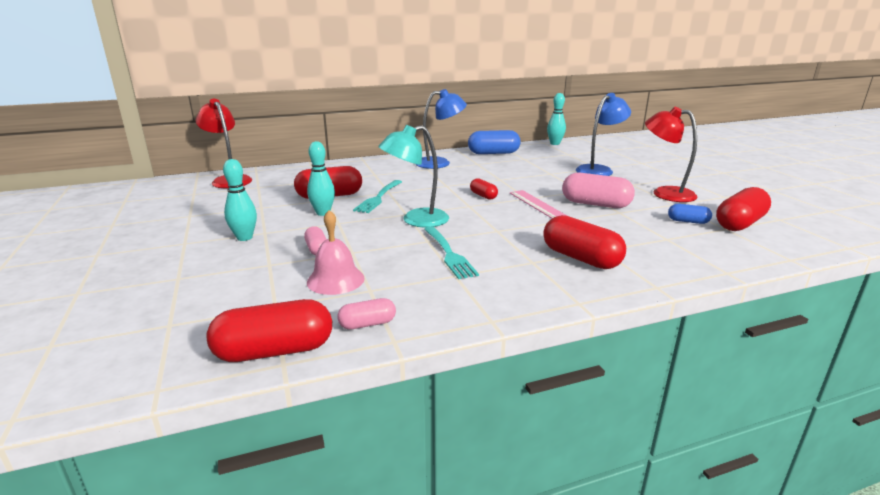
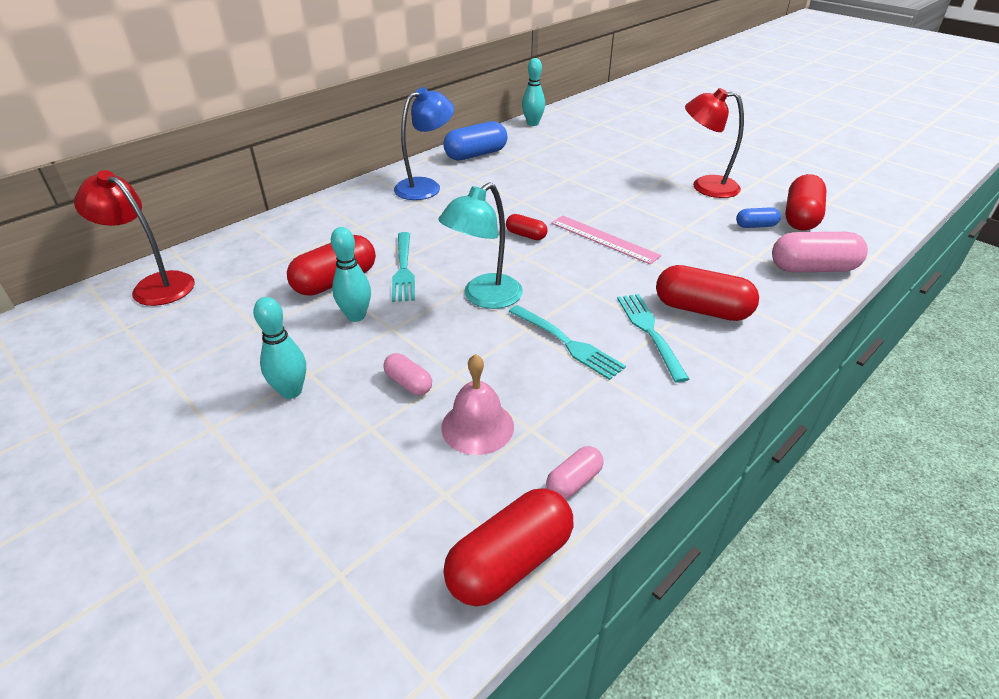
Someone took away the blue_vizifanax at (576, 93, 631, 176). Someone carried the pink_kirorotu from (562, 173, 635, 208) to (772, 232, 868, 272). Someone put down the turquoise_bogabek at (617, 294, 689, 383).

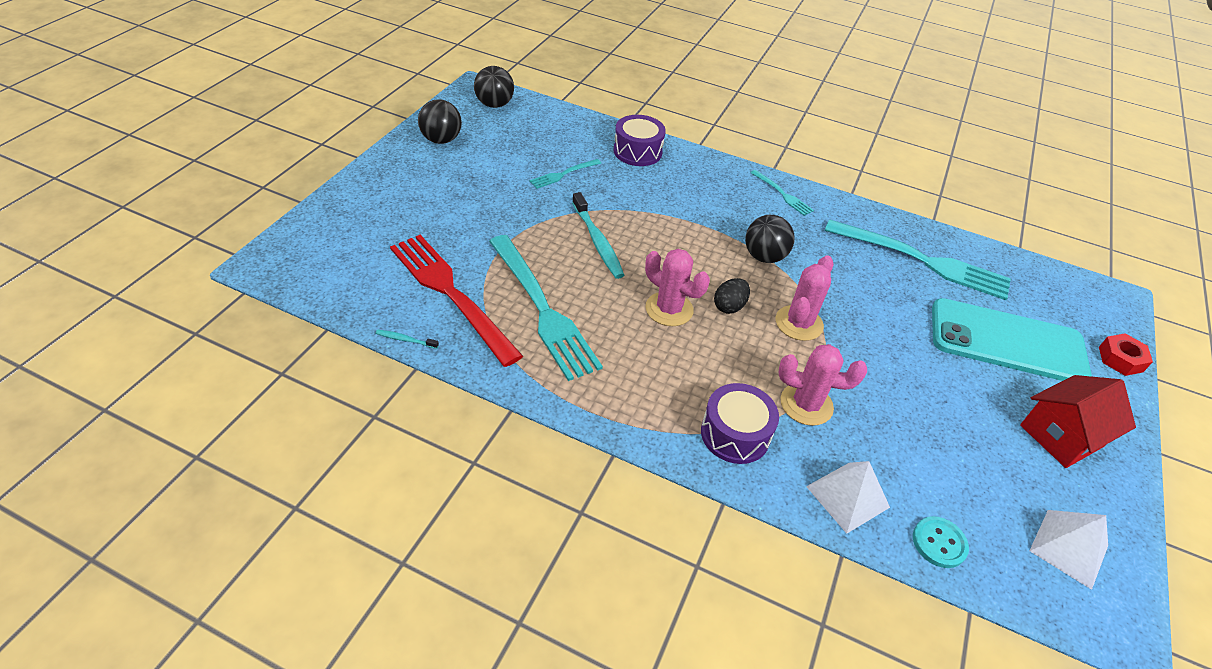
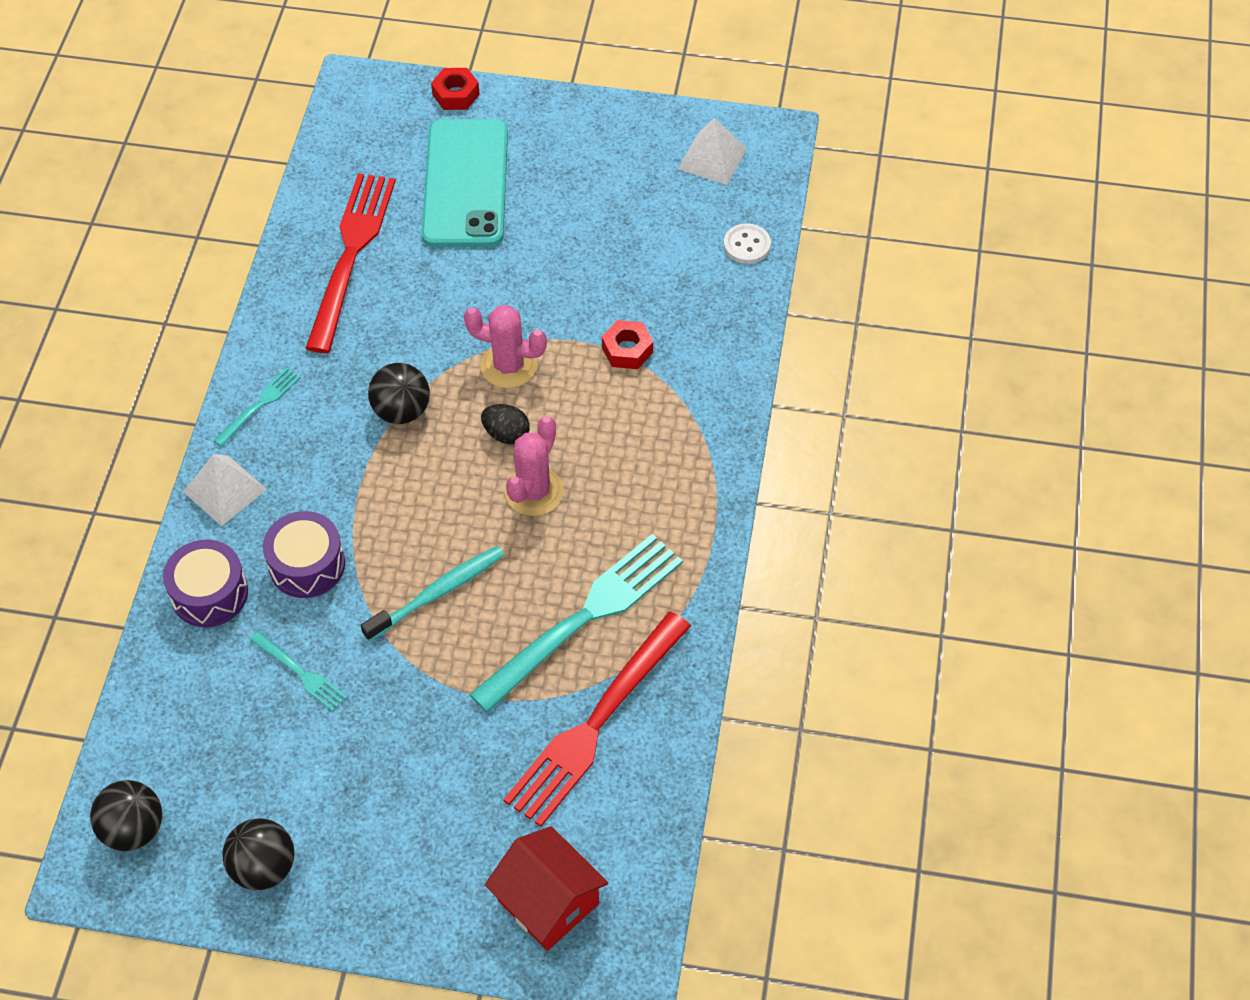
Someone repainted the turquoise_bogabek at (825, 219, 1011, 300), which became the red_bogabek at (305, 173, 396, 353). Someone took away the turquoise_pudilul at (376, 330, 439, 349). Someone swapped the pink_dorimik at (778, 344, 867, 426) for the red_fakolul at (602, 320, 653, 369). Someone carried the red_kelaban from (1020, 375, 1136, 468) to (485, 826, 608, 951). Someone carried the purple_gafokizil from (701, 383, 779, 464) to (263, 511, 345, 598). Someone carried the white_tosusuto from (806, 461, 890, 534) to (183, 454, 267, 526). Someone repainted the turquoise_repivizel at (913, 516, 969, 568), which became the white_repivizel at (724, 224, 771, 264).

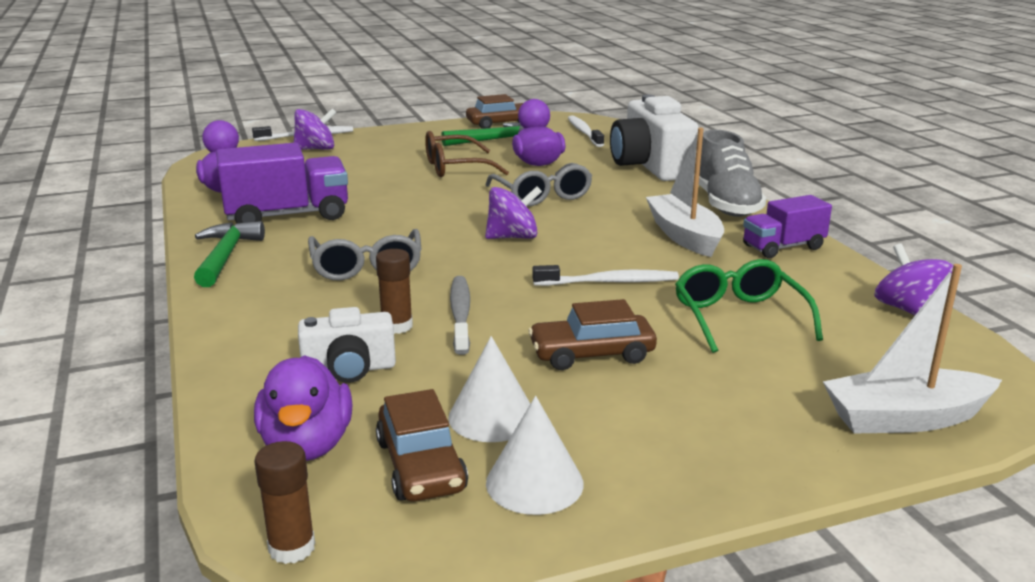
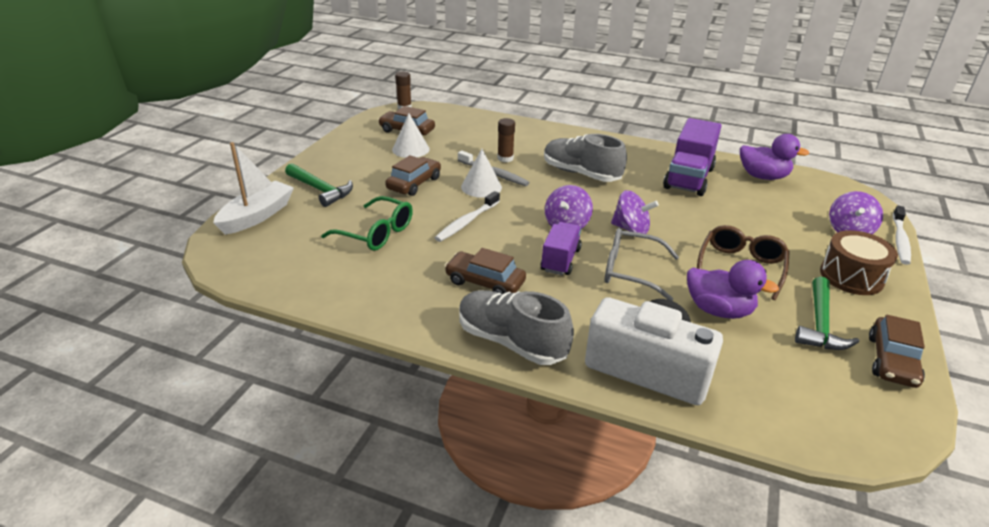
Someone took away the white_pudilul at (568, 115, 604, 147). Someone swapped the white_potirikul at (646, 128, 724, 257) for the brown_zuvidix at (445, 248, 526, 294). Someone carried the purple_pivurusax from (743, 195, 832, 258) to (540, 222, 582, 275). Someone carried the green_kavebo from (194, 221, 265, 287) to (285, 163, 353, 207). Someone swapped the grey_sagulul at (308, 229, 421, 281) for the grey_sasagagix at (544, 134, 627, 182). Someone carried the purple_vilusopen from (875, 243, 953, 315) to (611, 190, 659, 234). Someone took away the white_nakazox at (298, 307, 396, 383). Someone took away the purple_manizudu at (254, 355, 352, 461). Someone carried the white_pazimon from (486, 396, 584, 515) to (461, 149, 502, 198). Someone put down the brown_gafokizil at (820, 230, 898, 295).

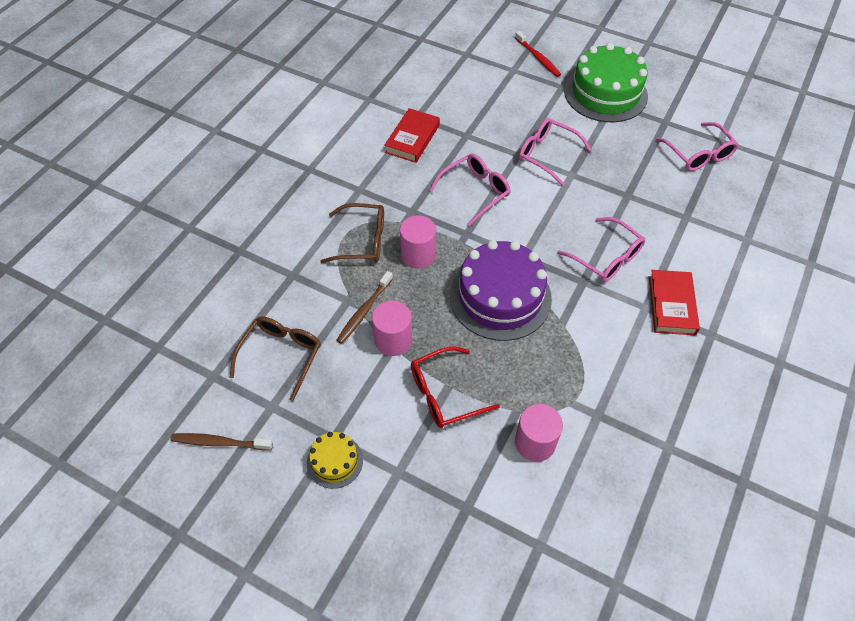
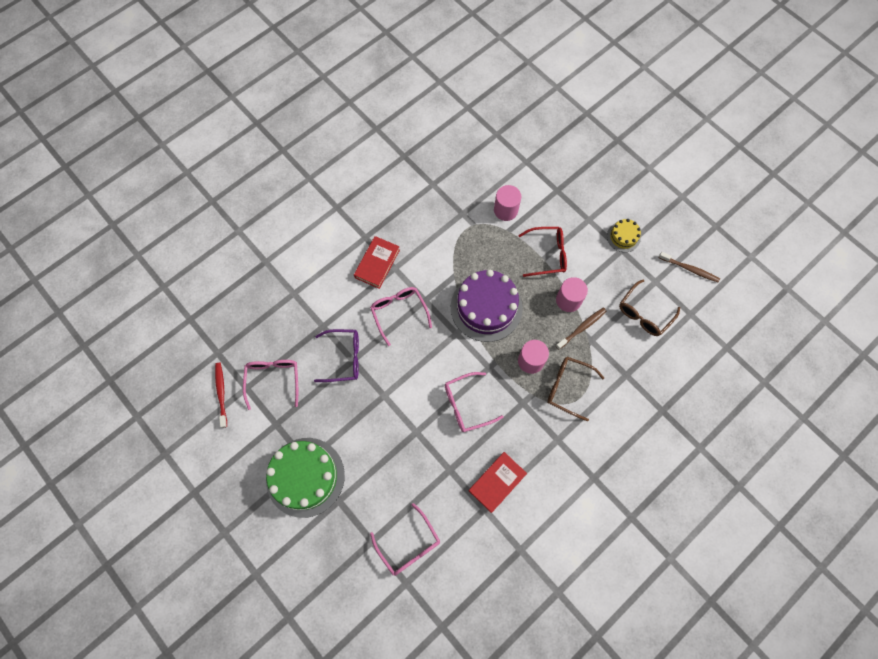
Someone carried the red_pudilul from (515, 31, 561, 77) to (215, 363, 227, 428). Someone carried the pink_sagulul from (519, 118, 592, 186) to (370, 503, 440, 576). Someone put down the purple_sagulul at (314, 329, 359, 382).

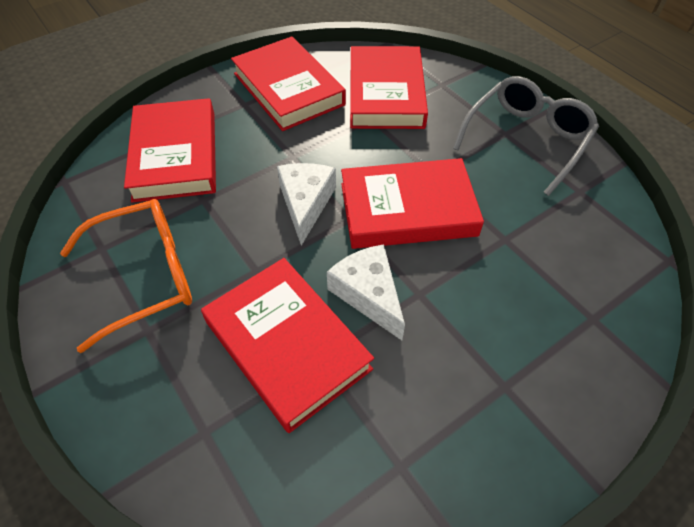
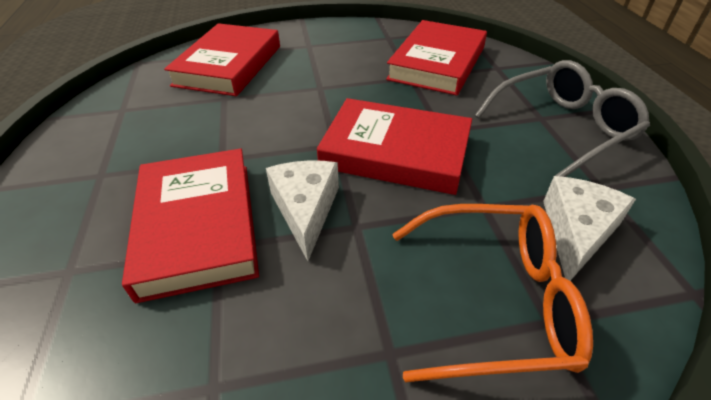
Someone took away the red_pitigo at (231, 36, 346, 131). Someone carried the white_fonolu from (277, 163, 336, 246) to (543, 176, 636, 281). Someone carried the orange_sagulul from (60, 199, 192, 353) to (392, 204, 593, 382).

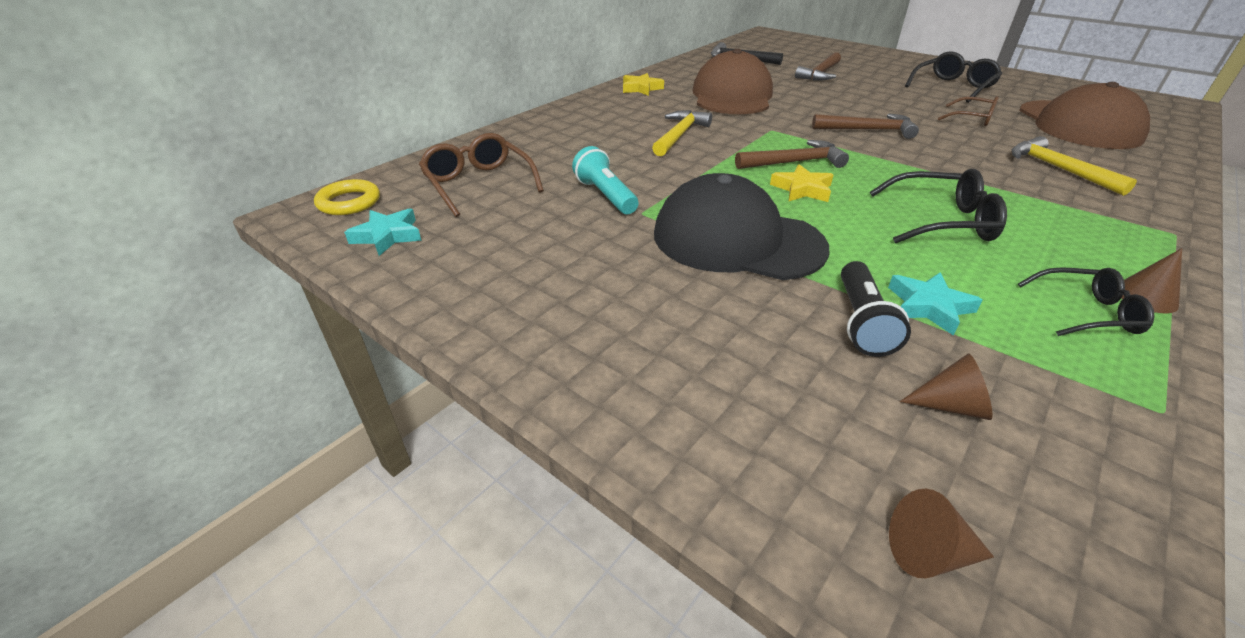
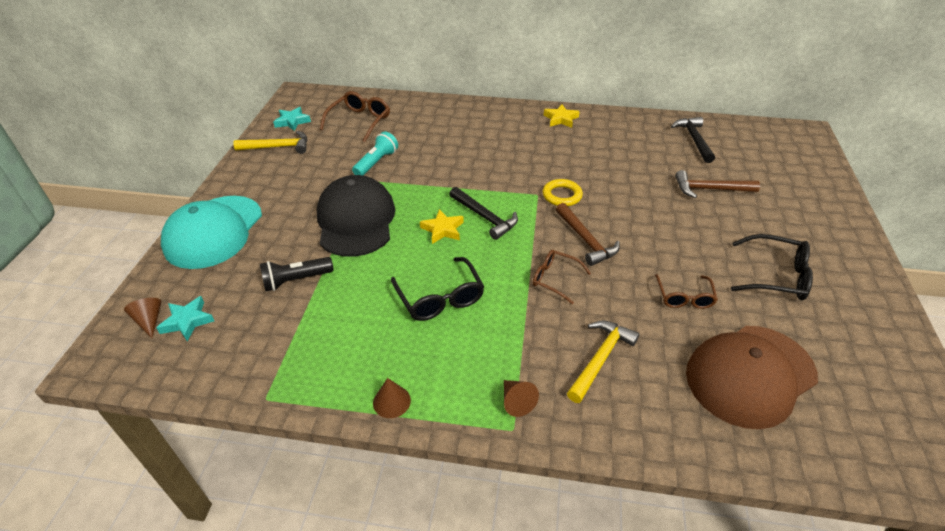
Someone took away the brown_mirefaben at (692, 49, 773, 114). Someone carried the yellow_kavebo from (652, 110, 712, 156) to (234, 131, 307, 154). Someone repainted the brown_kavebo at (735, 140, 849, 169), which became the black_kavebo at (449, 187, 518, 240). Someone carried the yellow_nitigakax from (314, 179, 380, 215) to (543, 179, 583, 206). Someone took away the black_sagulul at (1018, 267, 1155, 336). Someone carried the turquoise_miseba from (888, 272, 982, 335) to (156, 296, 214, 342). Someone carried the brown_pazimon from (900, 353, 993, 420) to (504, 380, 539, 417). Someone put down the turquoise_mirefaben at (161, 196, 262, 269). Someone put down the brown_sagulul at (533, 250, 591, 304).

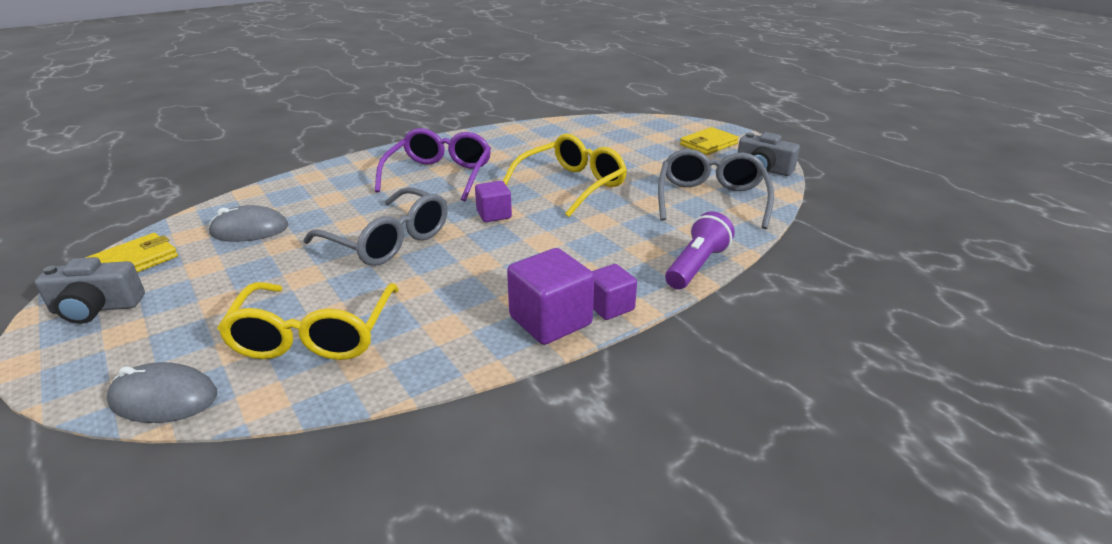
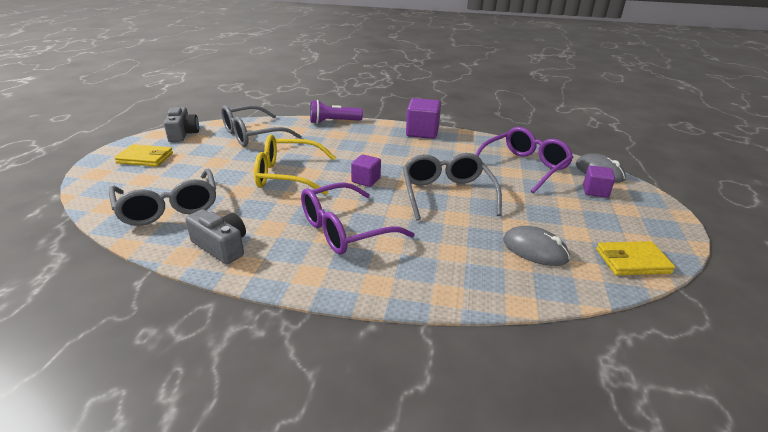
Someone carried the grey_nakazox from (35, 257, 145, 324) to (186, 209, 246, 264). Someone carried the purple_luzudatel from (592, 264, 637, 320) to (583, 165, 615, 198). Someone repainted the yellow_sagulul at (217, 282, 399, 360), which became the purple_sagulul at (475, 127, 573, 194). Someone put down the grey_sagulul at (109, 169, 216, 226).

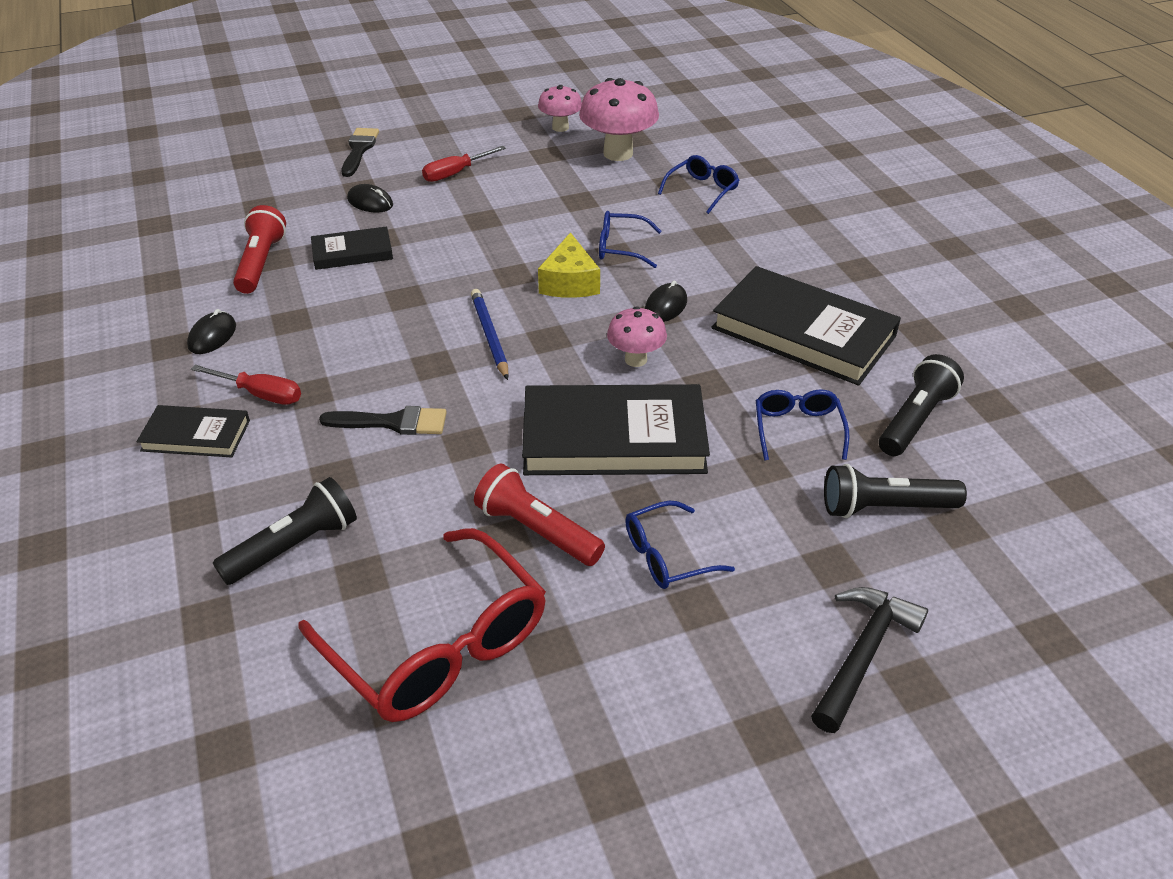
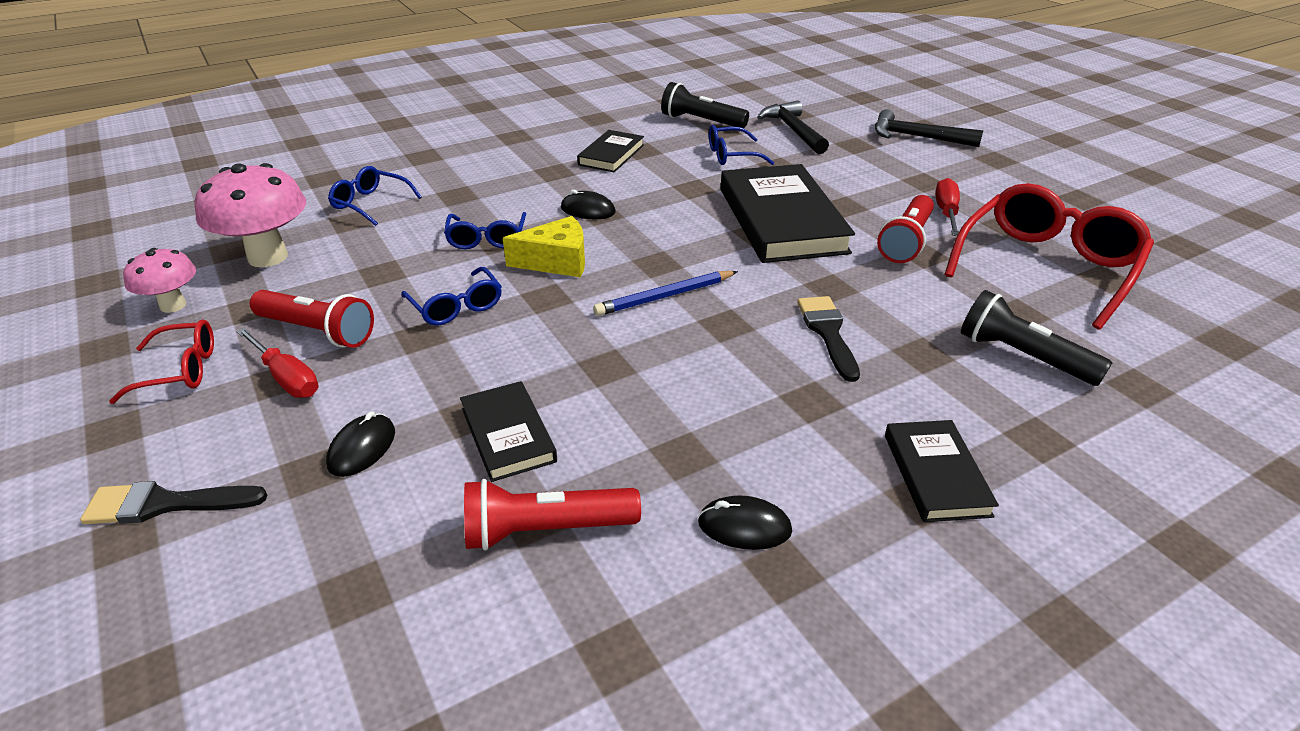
Someone scaled the black_pitigo at (711, 266, 901, 386) by 0.52. Someone took away the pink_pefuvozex at (607, 306, 667, 367). Someone carried the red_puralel from (191, 365, 301, 405) to (935, 178, 960, 236). Someone swapped the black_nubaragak at (824, 464, 967, 518) for the black_kavebo at (757, 100, 829, 154). Someone carried the blue_sagulul from (625, 501, 735, 589) to (401, 267, 502, 325). Someone put down the red_nubaragak at (250, 290, 374, 348). Someone put down the red_sagulul at (109, 320, 214, 404).

